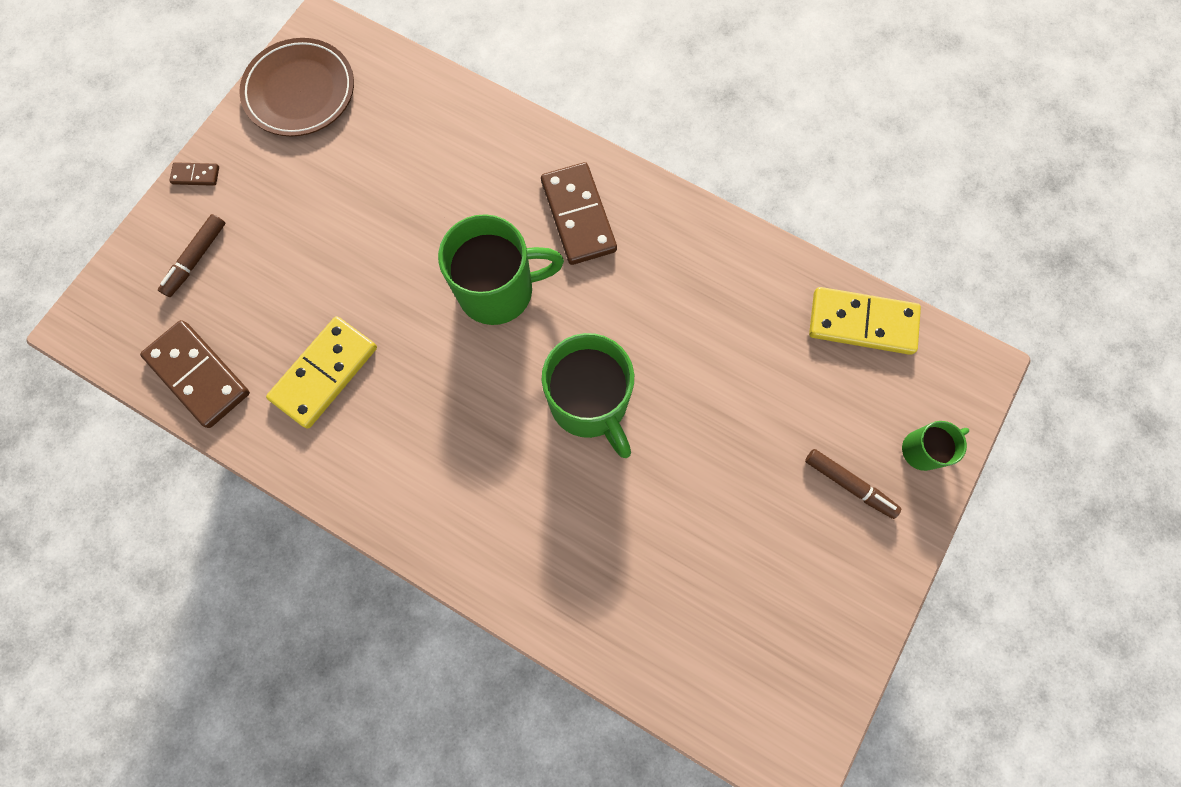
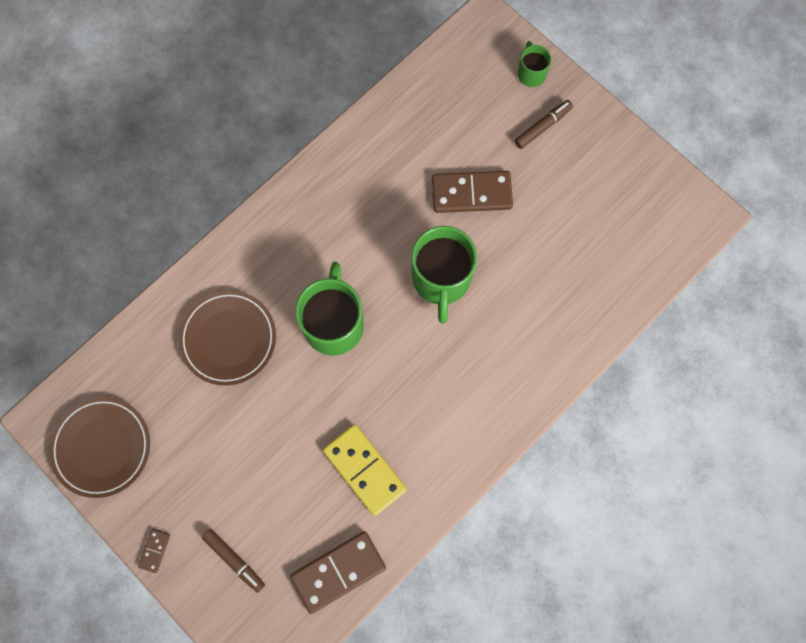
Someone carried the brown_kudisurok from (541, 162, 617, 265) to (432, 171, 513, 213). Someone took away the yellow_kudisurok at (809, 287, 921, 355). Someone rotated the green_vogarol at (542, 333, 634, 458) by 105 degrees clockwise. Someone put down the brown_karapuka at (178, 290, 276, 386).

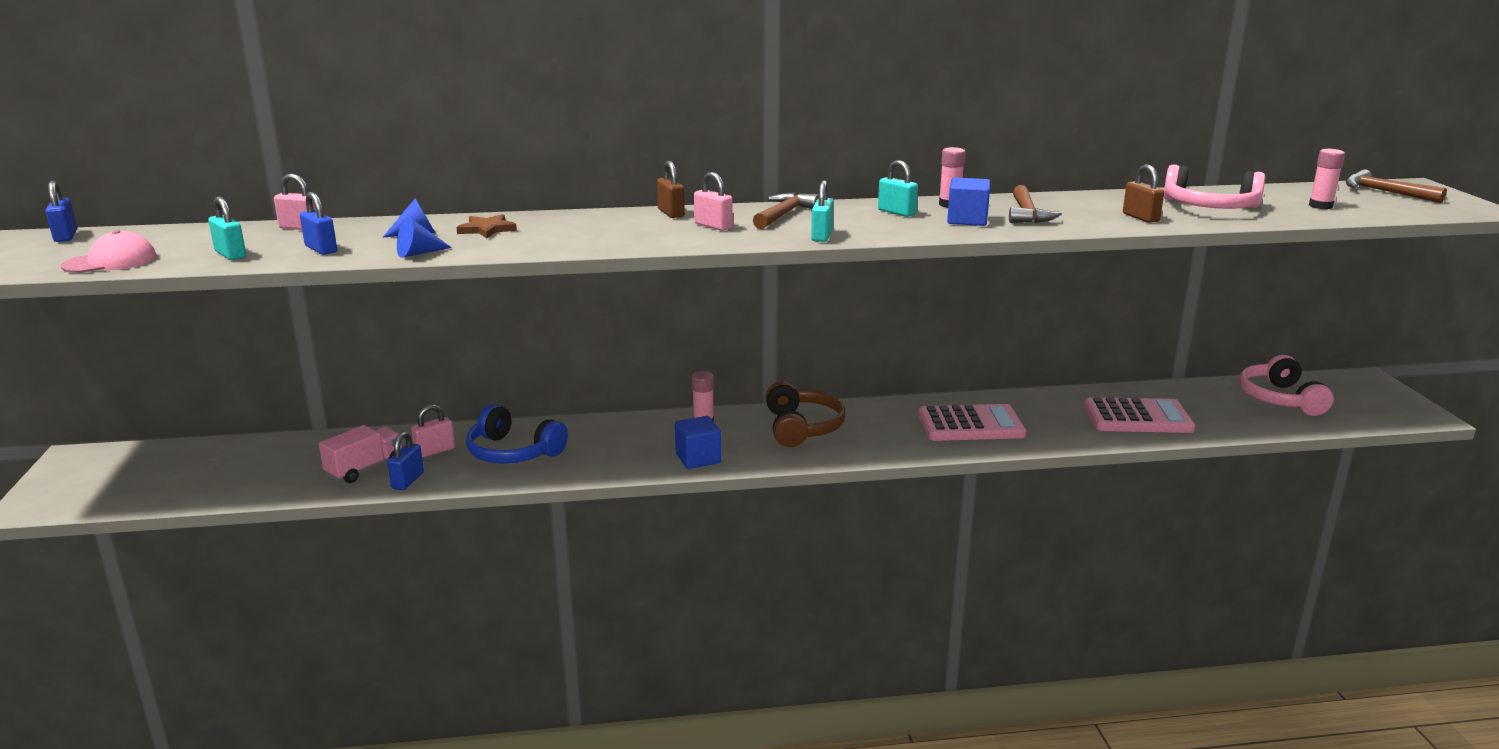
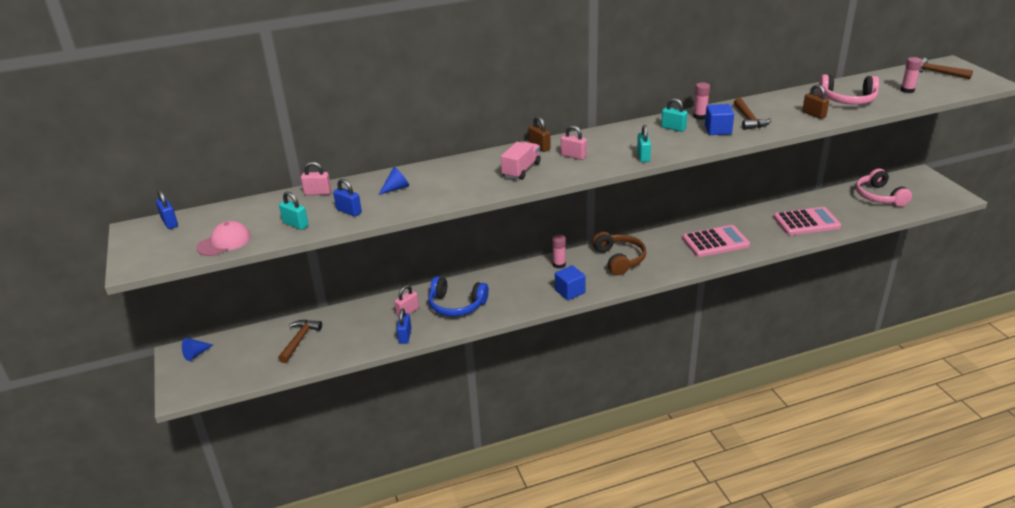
Someone carried the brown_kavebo from (753, 192, 819, 229) to (278, 320, 322, 363). Someone took away the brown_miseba at (456, 214, 517, 238). Someone carried the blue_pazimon from (397, 217, 452, 258) to (182, 338, 213, 361). Someone carried the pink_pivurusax from (319, 425, 403, 483) to (501, 142, 541, 180).

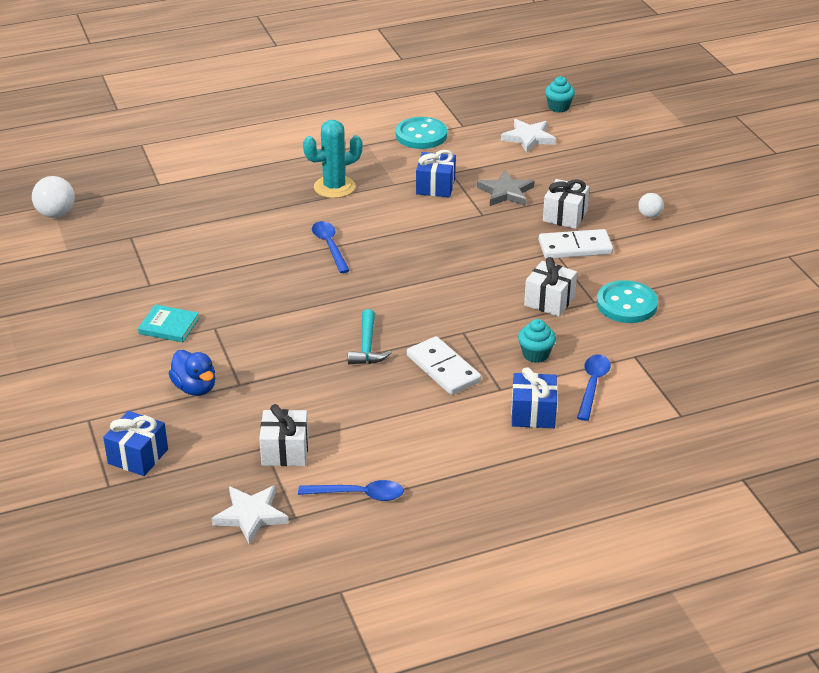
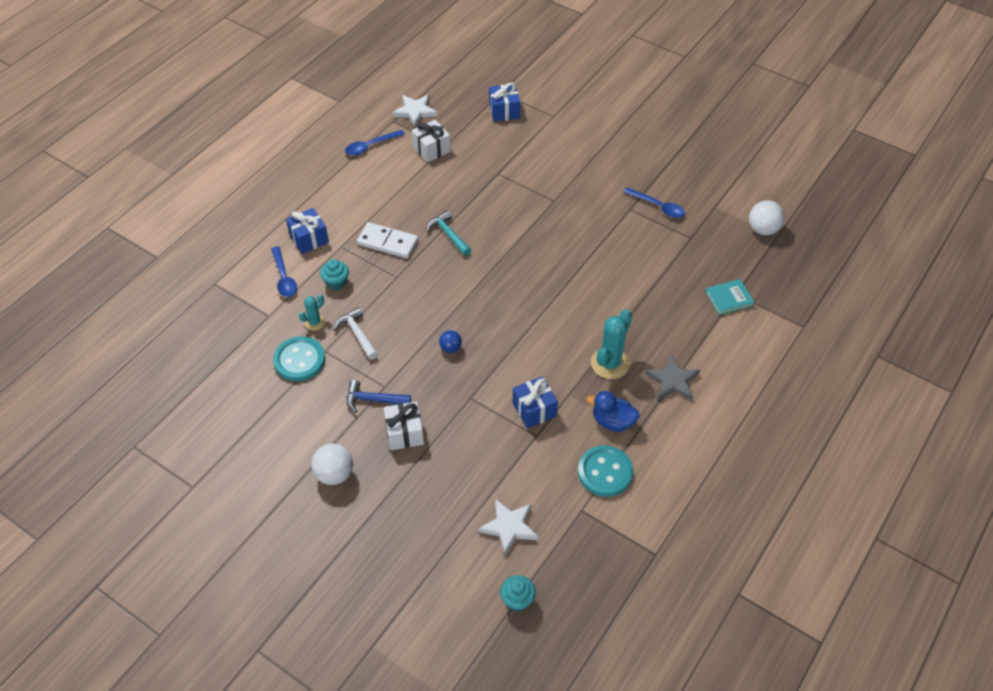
Someone carried the grey_miseba from (477, 170, 535, 206) to (645, 354, 700, 400). Someone scaled the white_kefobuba at (638, 193, 664, 218) by 1.67. Someone carried the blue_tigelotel from (312, 221, 350, 273) to (623, 187, 685, 218). Someone swapped the white_kudisurok at (539, 229, 613, 259) for the blue_kavebo at (347, 380, 411, 413). Someone swapped the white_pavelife at (524, 257, 577, 317) for the white_kavebo at (334, 307, 378, 360). Someone carried the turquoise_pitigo from (138, 304, 199, 342) to (705, 279, 755, 315). Someone carried the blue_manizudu from (169, 350, 215, 396) to (586, 391, 640, 432). Someone put down the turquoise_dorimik at (299, 294, 325, 331). Someone put down the blue_kefobuba at (439, 330, 462, 353).

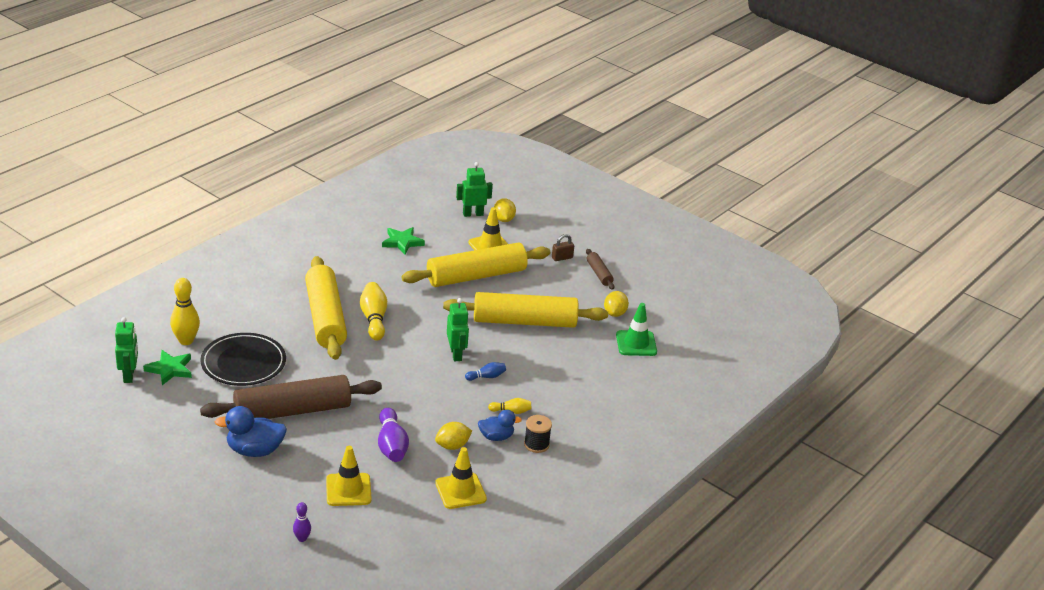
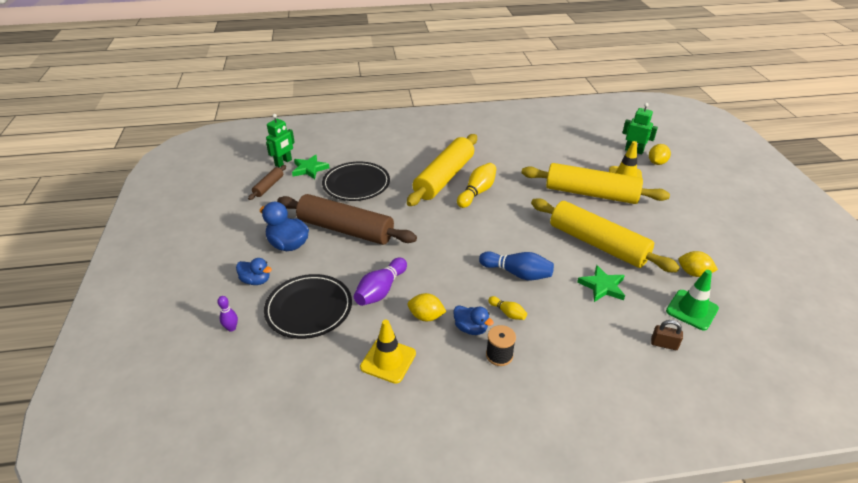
Someone carried the green_miseba from (382, 227, 425, 255) to (577, 265, 625, 302). Someone carried the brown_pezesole from (552, 234, 574, 261) to (651, 320, 683, 350). Someone carried the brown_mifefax from (586, 249, 614, 290) to (248, 165, 286, 200). Someone took away the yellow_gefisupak at (170, 278, 200, 345). Someone rotated the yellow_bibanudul at (604, 291, 629, 317) by 60 degrees clockwise. Someone took away the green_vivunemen at (447, 298, 469, 361). Someone scaled the blue_gefisupak at (465, 362, 506, 381) by 1.83. Someone swapped the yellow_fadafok at (326, 446, 372, 506) for the black_karapuka at (264, 274, 352, 339). Someone put down the blue_manizudu at (236, 258, 272, 285).

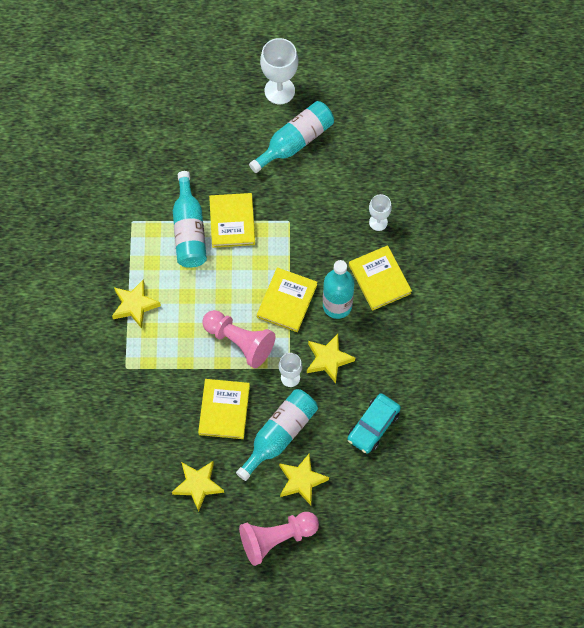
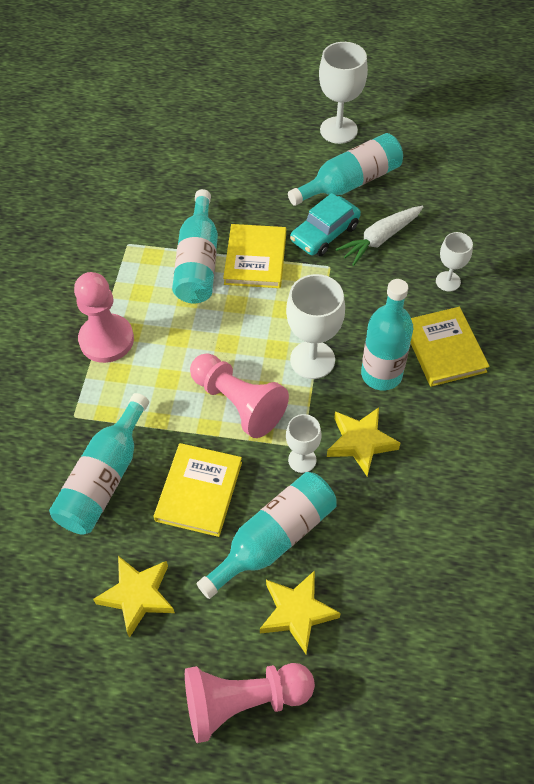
Someone swapped the yellow_pitigo at (257, 267, 317, 332) for the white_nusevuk at (286, 274, 345, 379). Someone swapped the yellow_miseba at (112, 279, 161, 329) for the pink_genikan at (74, 272, 134, 363). Someone carried the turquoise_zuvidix from (347, 393, 401, 454) to (290, 193, 361, 256). Someone put down the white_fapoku at (336, 206, 424, 266). Someone put down the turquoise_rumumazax at (49, 393, 149, 535).

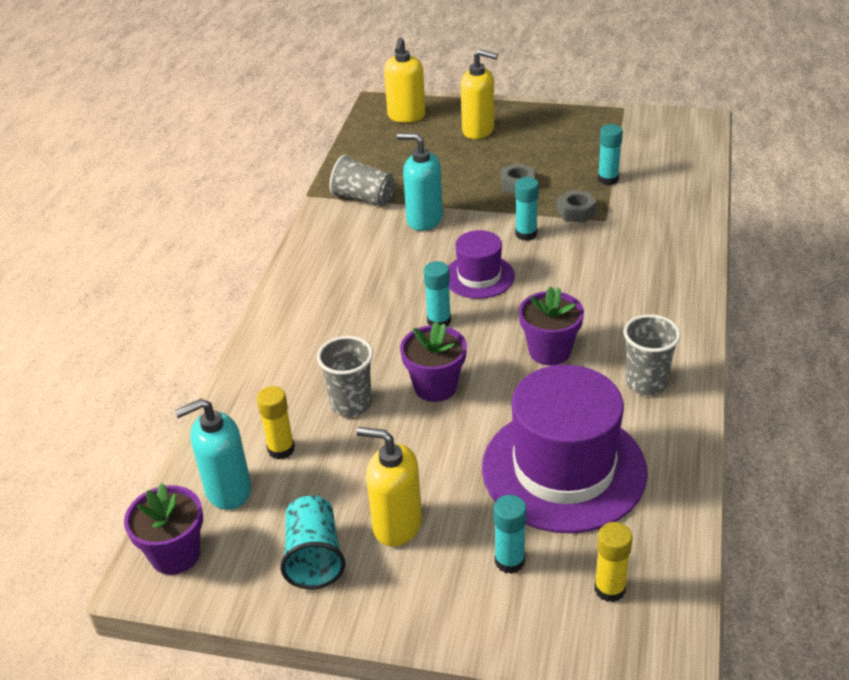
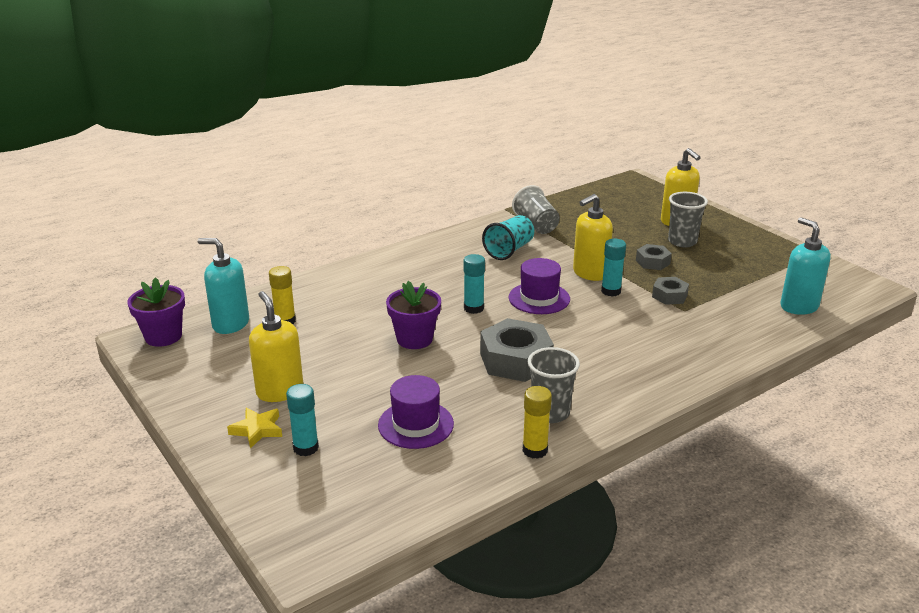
Someone carried the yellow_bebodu from (384, 38, 425, 123) to (573, 194, 613, 281). Someone took away the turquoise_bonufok at (598, 124, 623, 185). Someone carried the turquoise_bebodu from (397, 133, 443, 231) to (780, 217, 831, 315). Someone swapped the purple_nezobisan at (519, 286, 584, 366) for the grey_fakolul at (480, 318, 554, 382). Someone carried the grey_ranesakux from (317, 336, 373, 417) to (668, 192, 708, 247). Someone scaled the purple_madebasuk at (482, 365, 648, 533) by 0.53. Someone carried the turquoise_ranesakux from (280, 496, 346, 589) to (482, 215, 534, 260). Someone carried the yellow_bonufok from (594, 522, 633, 602) to (523, 386, 552, 459). Someone put down the yellow_miseba at (227, 408, 282, 449).

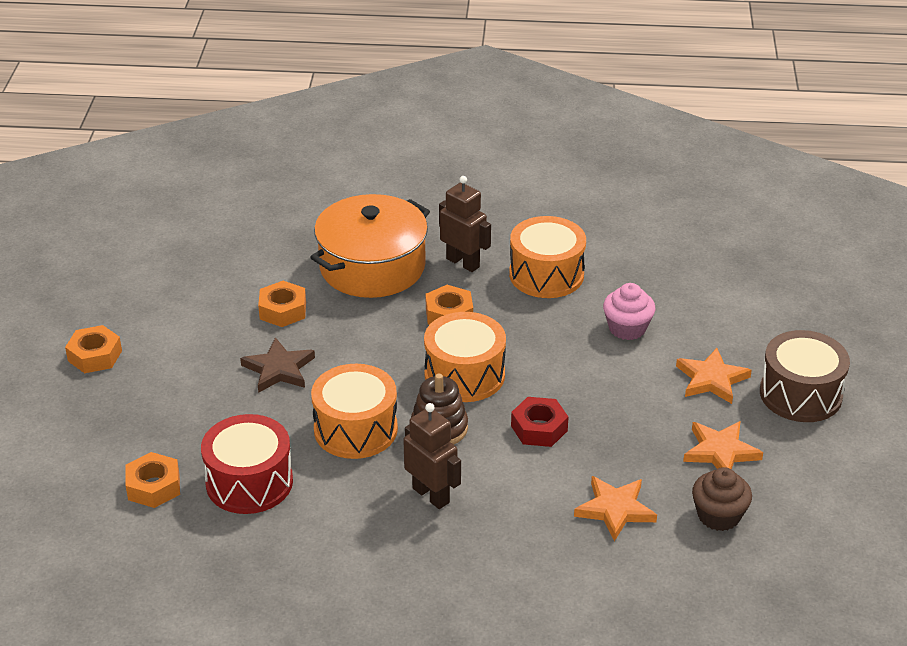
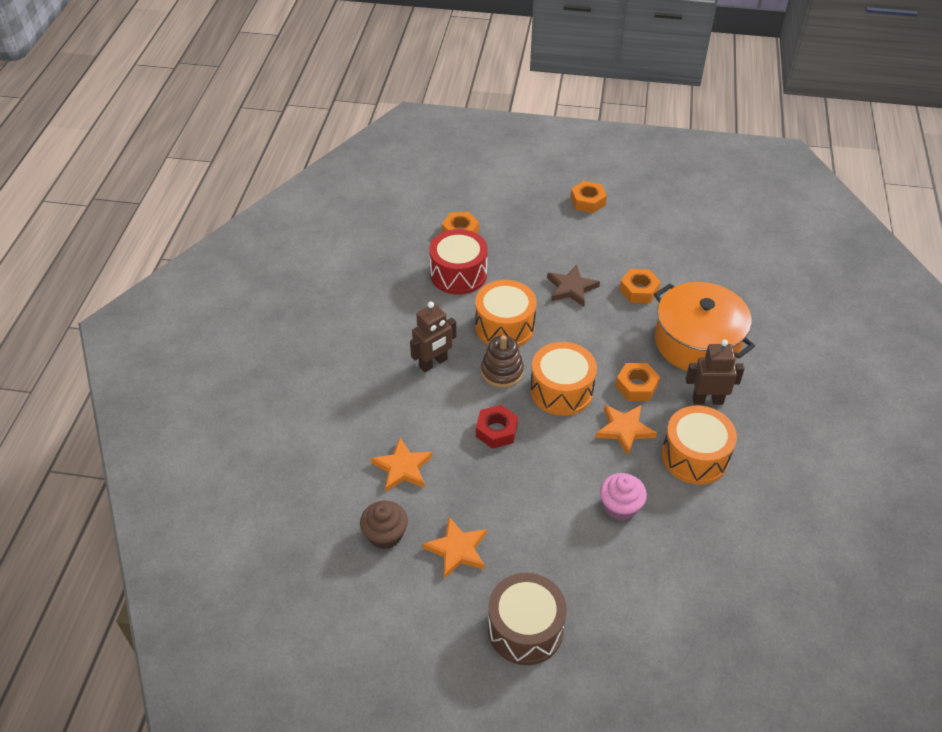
Someone rotated the brown_vivunemen at (439, 176, 491, 272) by 135 degrees counterclockwise. Someone carried the orange_miseba from (676, 348, 752, 404) to (595, 405, 657, 455).

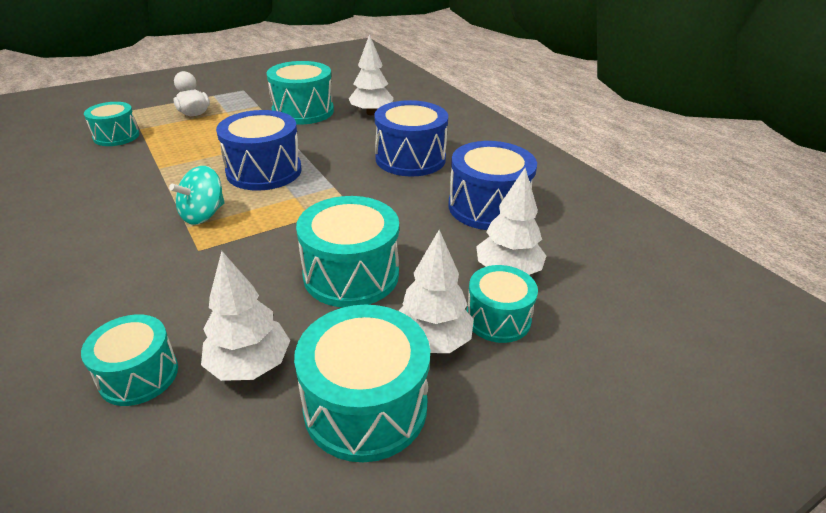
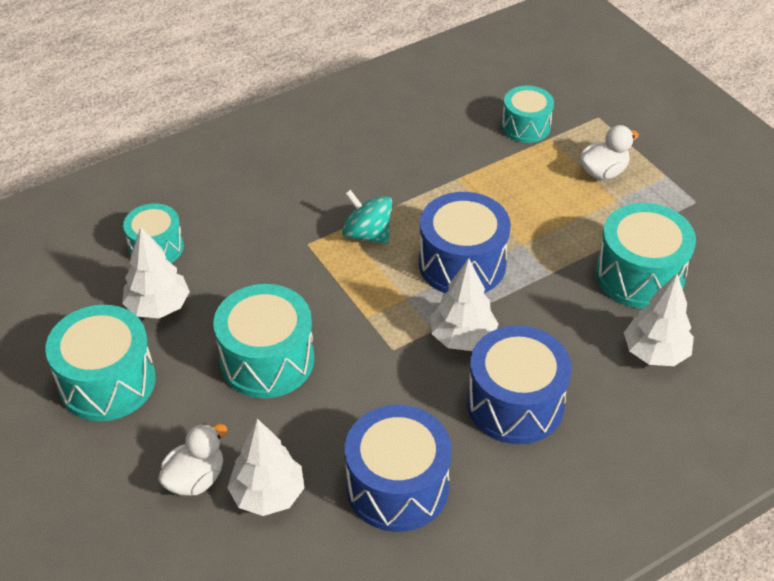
Someone carried the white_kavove from (399, 230, 474, 353) to (430, 258, 499, 351). Someone swapped the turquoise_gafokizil at (466, 265, 538, 343) for the white_manizudu at (158, 423, 227, 496).

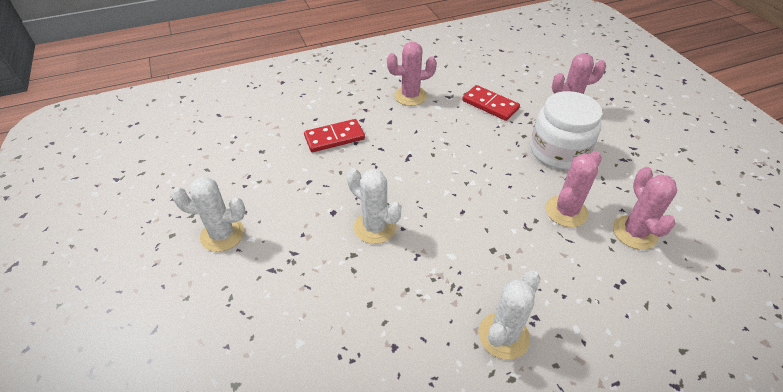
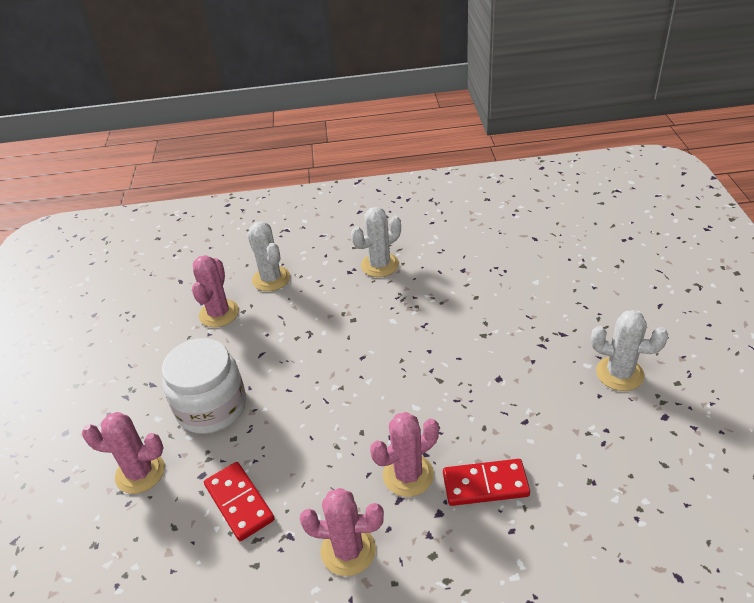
Someone carried the pink_dorimik from (546, 151, 602, 227) to (370, 412, 439, 497). Someone carried the white_dorimik from (347, 168, 401, 244) to (247, 221, 290, 291).

